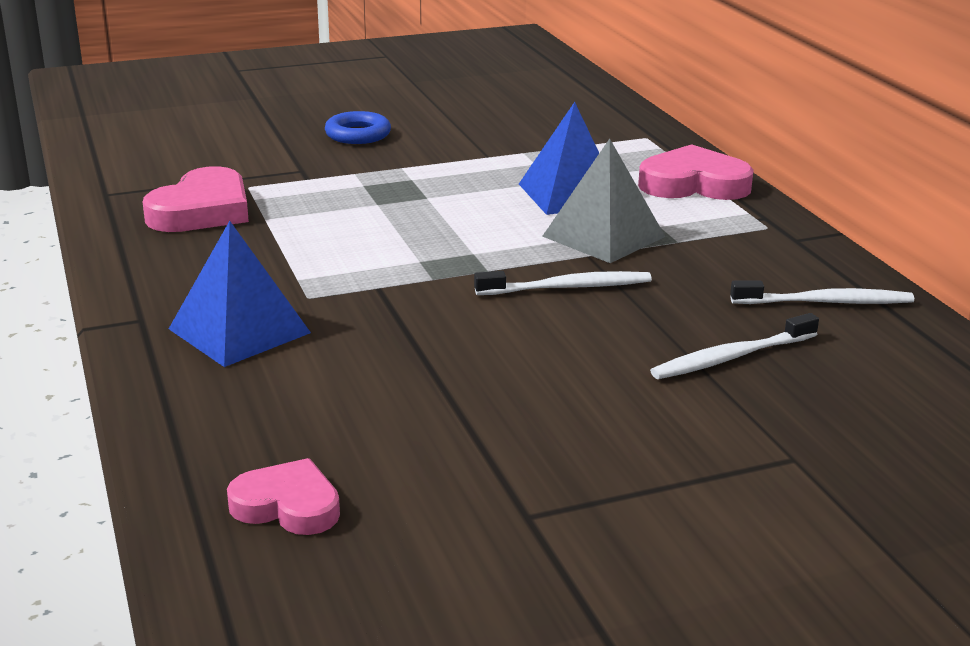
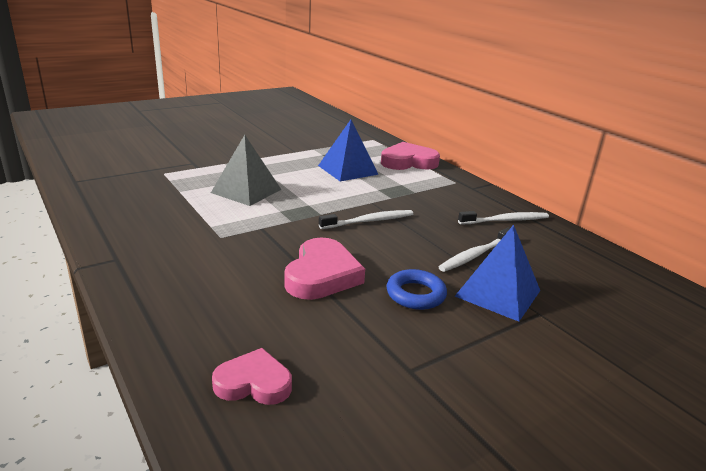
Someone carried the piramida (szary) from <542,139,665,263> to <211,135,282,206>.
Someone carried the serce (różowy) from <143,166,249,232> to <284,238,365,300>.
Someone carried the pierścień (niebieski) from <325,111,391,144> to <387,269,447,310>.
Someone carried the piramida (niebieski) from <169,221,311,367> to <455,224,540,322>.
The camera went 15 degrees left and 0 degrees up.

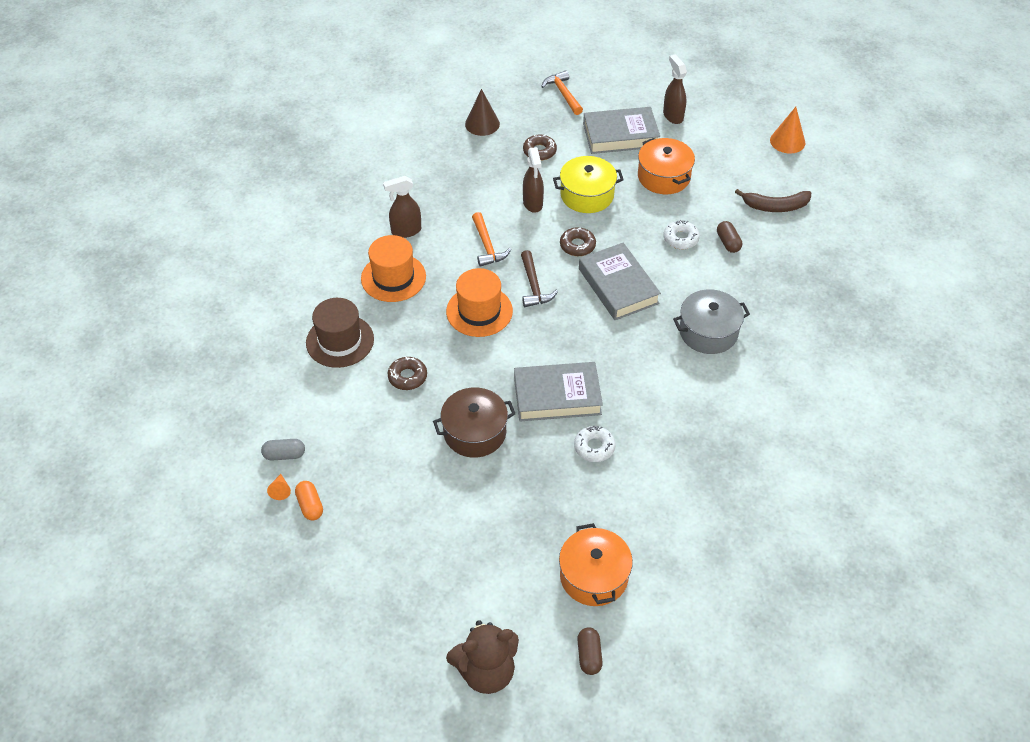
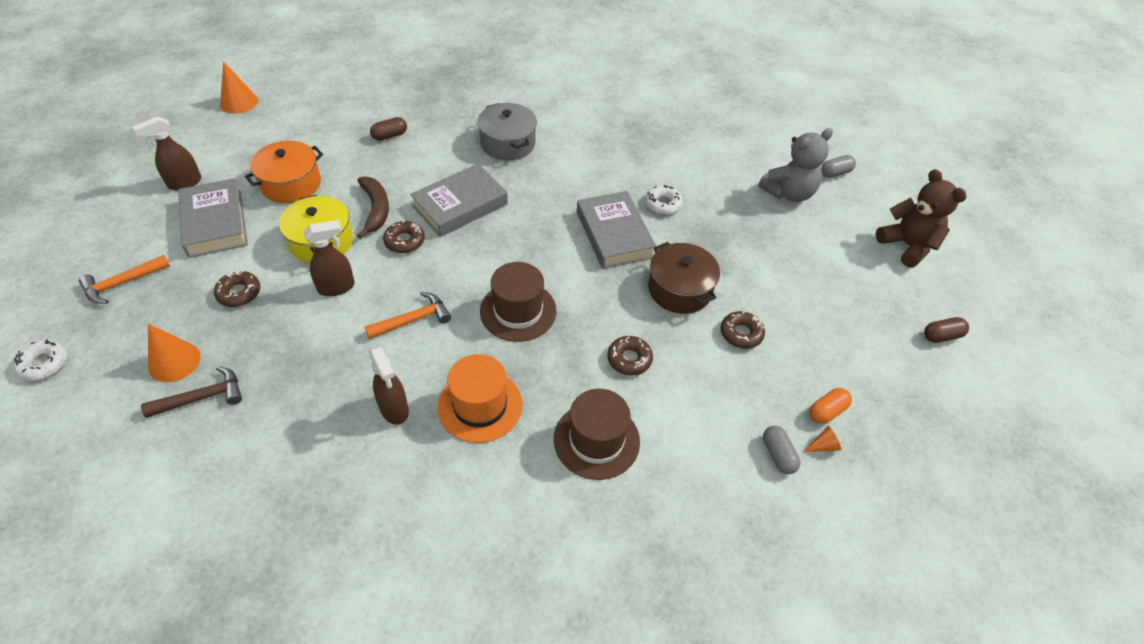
Someone carried the donut (biały) from <663,220,700,249> to <13,339,68,381>.
Someone carried the młotek (brązowy) from <521,250,558,307> to <141,366,242,418>.
Someone repainted the stożek (brązowy) at <465,89,500,136>, which became the stożek (pomarańczowy) at <148,324,201,382>.
Someone carried the banan (brązowy) from <735,189,811,212> to <357,176,389,239>.
Someone repainted the kapelusz (pomarańczowy) at <446,268,513,337>, which became the kapelusz (brązowy) at <480,262,557,342>.
Someone put down the donut (brązowy) at <721,311,765,349>.
Someone swapped the garnek (pomarańczowy) at <559,523,633,606> for the miś (szary) at <758,128,833,202>.
Someone put down the kapsułka (szary) at <821,155,856,178>.
Someone carried the kapsułka (brązowy) from <577,627,603,675> to <924,317,969,343>.
The camera went 105 degrees left and 0 degrees up.

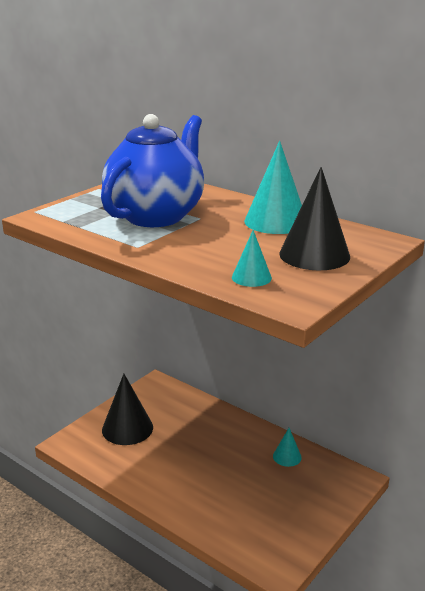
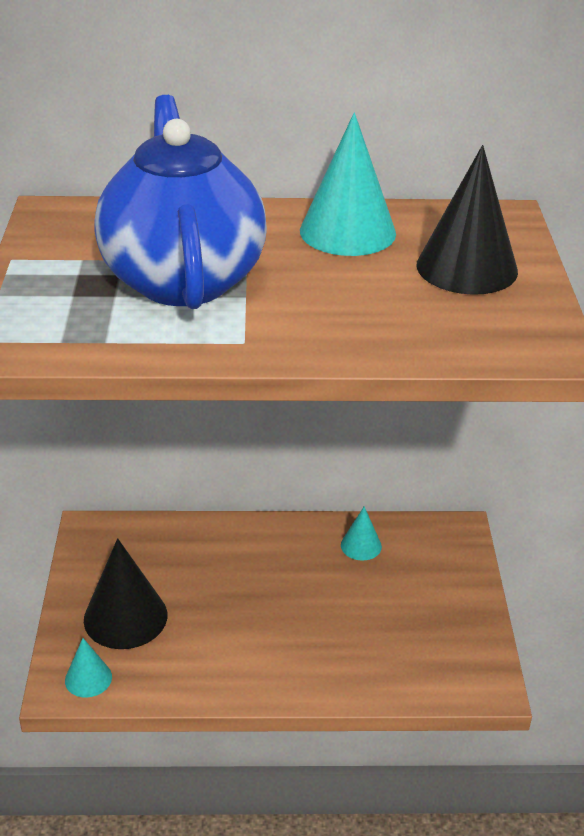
Someone carried the stożek (turkusowy) from <232,230,272,287> to <65,638,112,698>.
The camera went 40 degrees left and 10 degrees up.

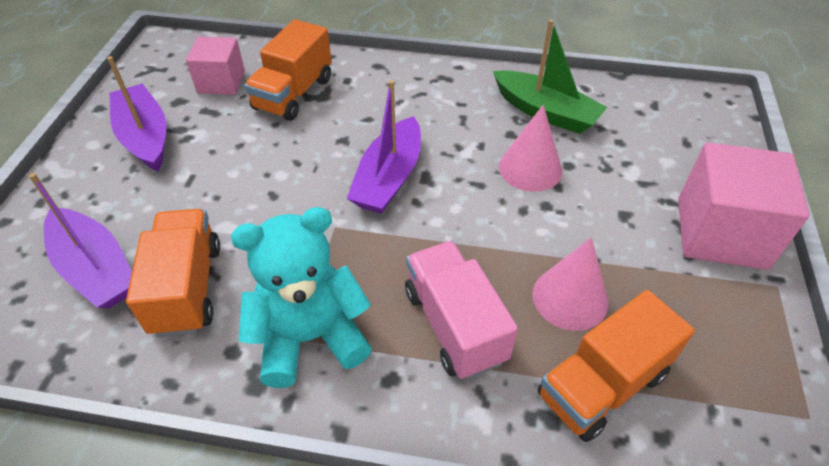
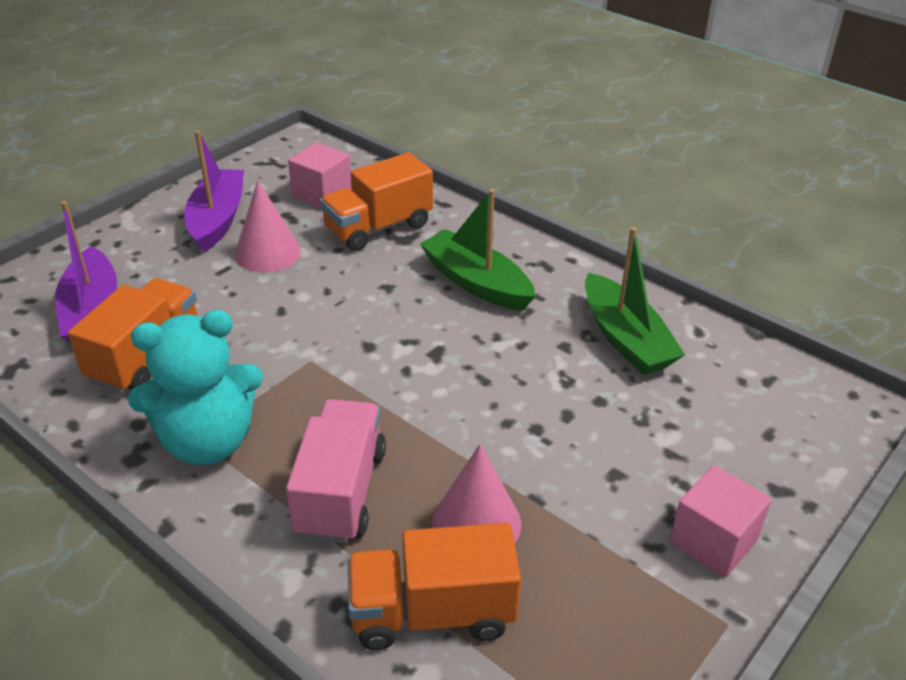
Someone rotated the miś (turkusowy) at <231,207,372,388> by 150 degrees clockwise.
Someone carried the stożek (różowy) from <499,104,562,192> to <235,180,301,272>.
Someone put down the łódka (zielony) at <420,189,536,311>.
Someone scaled the sześcian (różowy) at <678,142,810,270> by 0.61.
Someone took away the łódka (fioletowy) at <347,80,421,214>.
The camera went 30 degrees right and 10 degrees down.

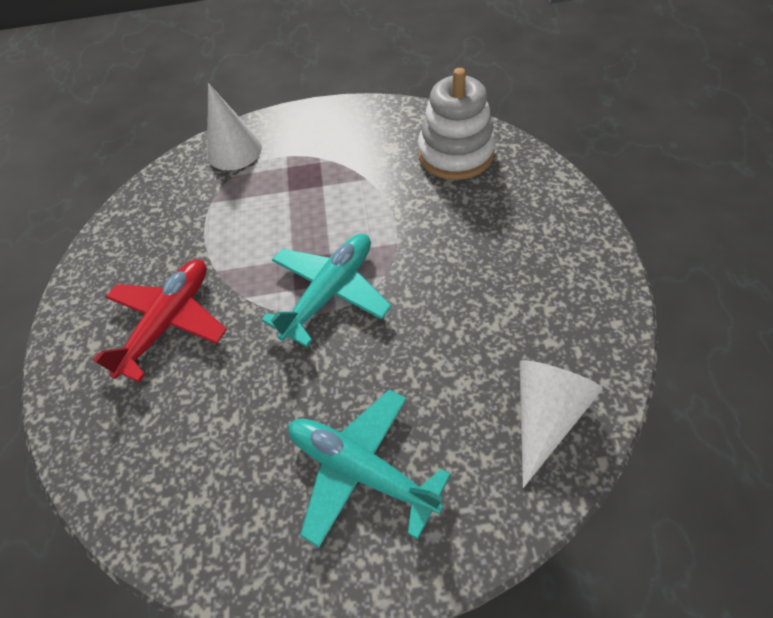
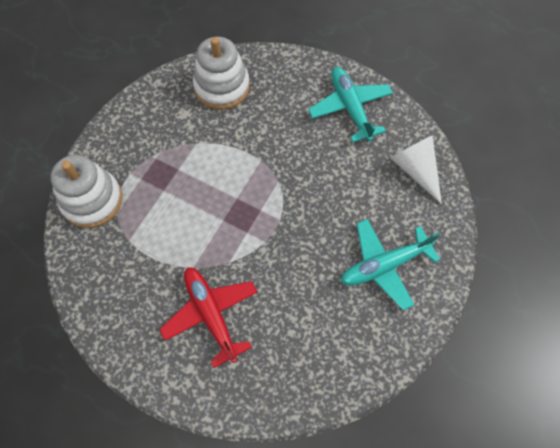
Someone swapped the stożek (biały) at <207,83,262,170> for the zabawka nakładanka (biały) at <51,155,122,228>.
Someone carried the samolot (turkusowy) from <262,234,392,347> to <308,67,393,142>.
The camera went 60 degrees left and 10 degrees up.

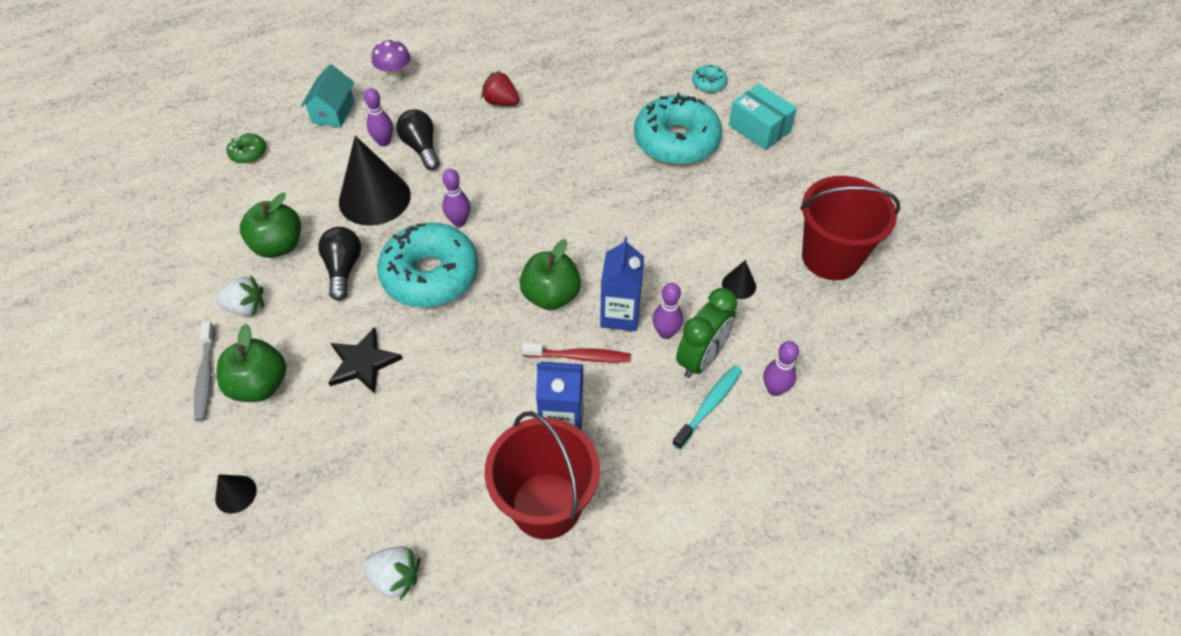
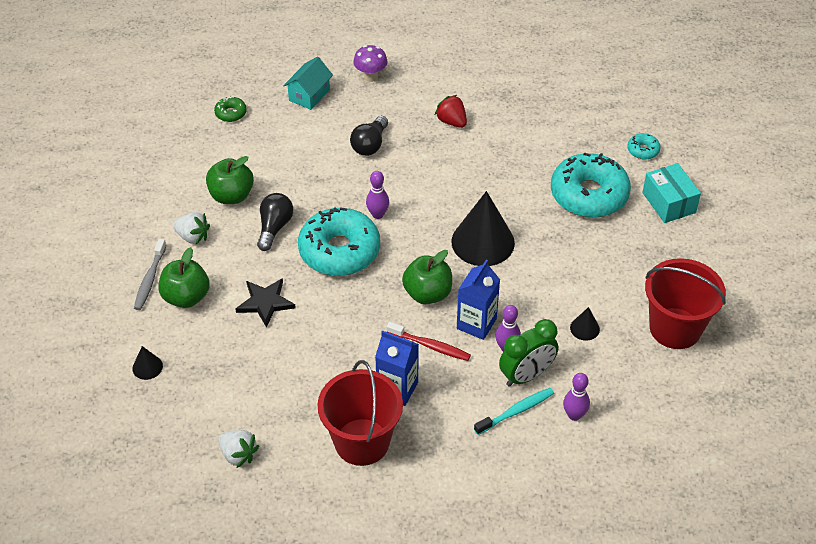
Someone rotated the żarówka (czarny) at <396,109,440,170> by 150 degrees counterclockwise.
Someone carried the stożek (czarny) from <339,135,411,226> to <451,191,515,266>.
Someone took away the kręgiel (fioletowy) at <364,88,393,146>.
The camera went 20 degrees right and 5 degrees down.

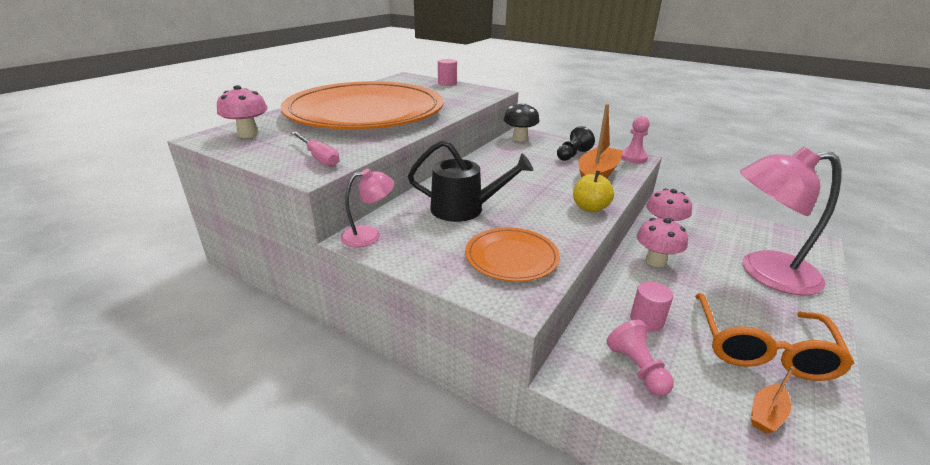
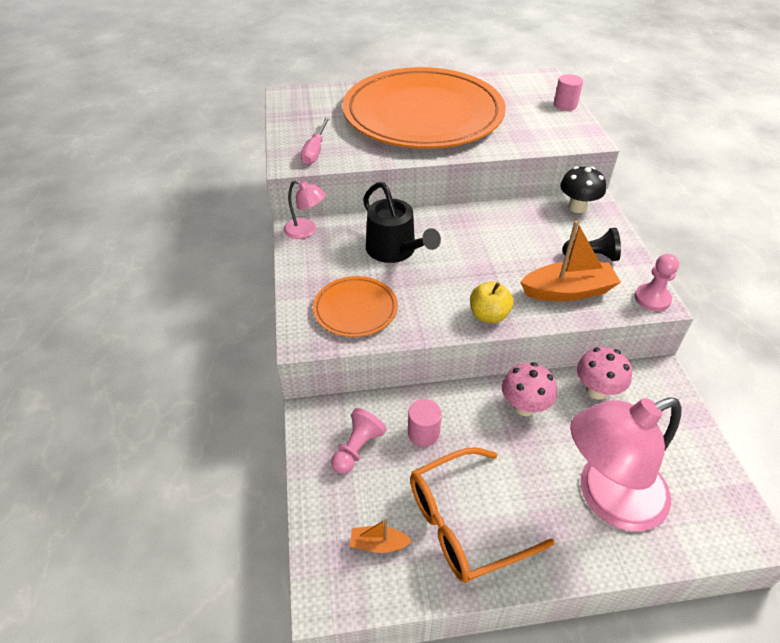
Someone rotated the lampka (różowy) at <740,147,841,296> by 75 degrees counterclockwise.
Someone took away the grzyb (różowy) at <217,85,268,138>.
The camera went 50 degrees right and 15 degrees up.

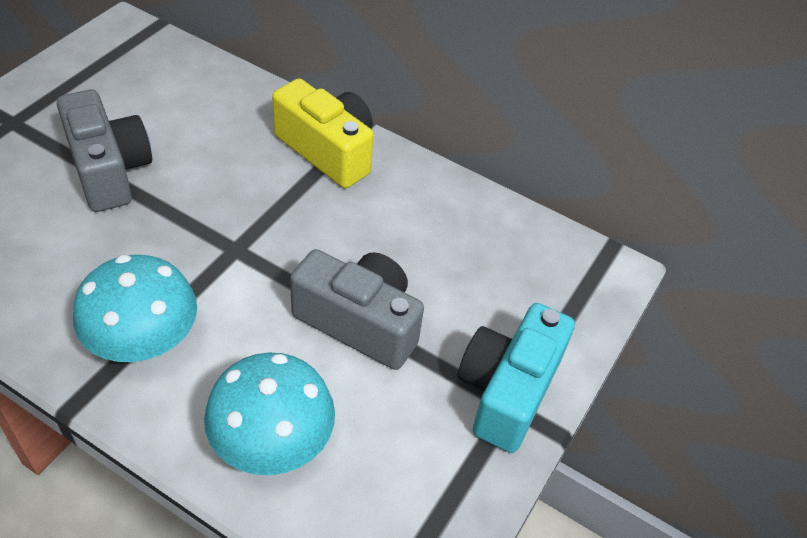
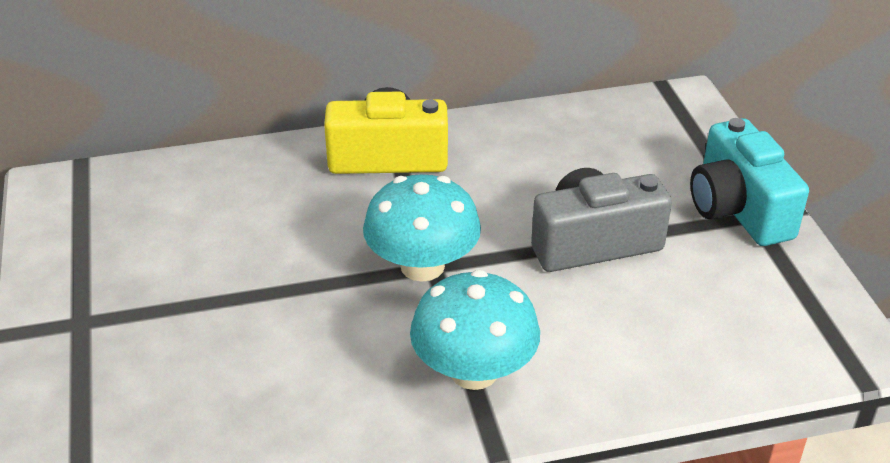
Someone carried the grzyb (turkusowy) from <204,353,335,475> to <363,174,481,282>.
Someone took away the aparat fotograficzny (szary) at <57,90,152,212>.
The camera went 40 degrees left and 10 degrees down.

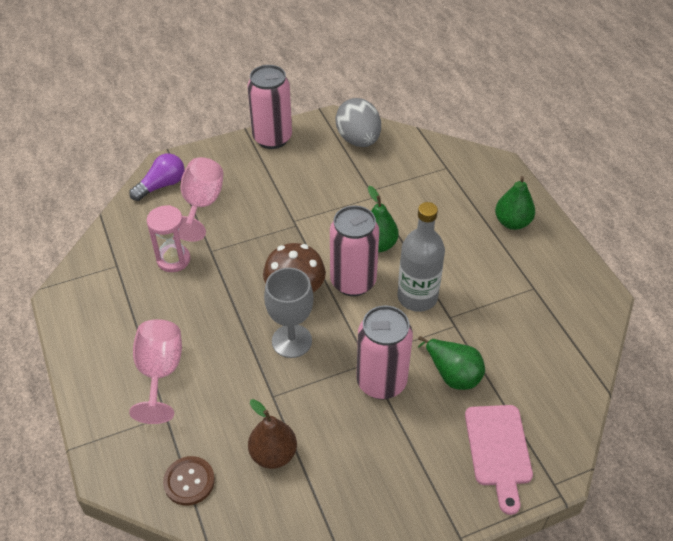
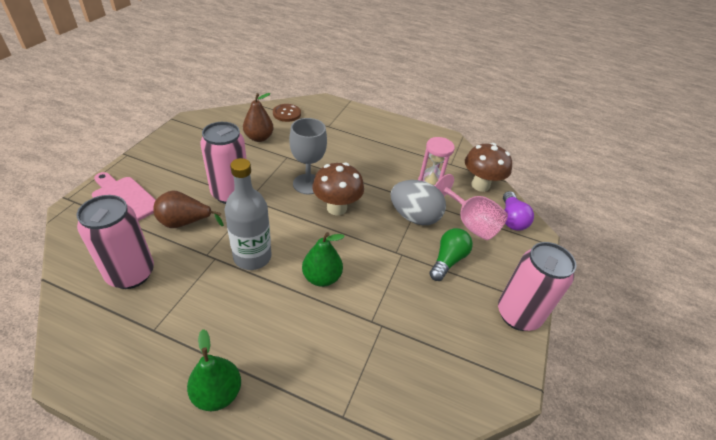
Someone carried the puszka (różowy) from <330,206,379,296> to <77,195,154,289>.
Someone repainted the gruszka (zielony) at <418,336,485,390>, which became the gruszka (brązowy) at <153,190,224,228>.
Someone carried the jajko (szary) from <336,98,381,147> to <390,180,446,225>.
Someone put down the żarówka (zielony) at <429,228,473,281>.
Someone put down the grzyb (brązowy) at <465,143,512,192>.
Someone took away the kielich (różowy) at <129,319,182,424>.
The camera went 130 degrees right and 5 degrees down.

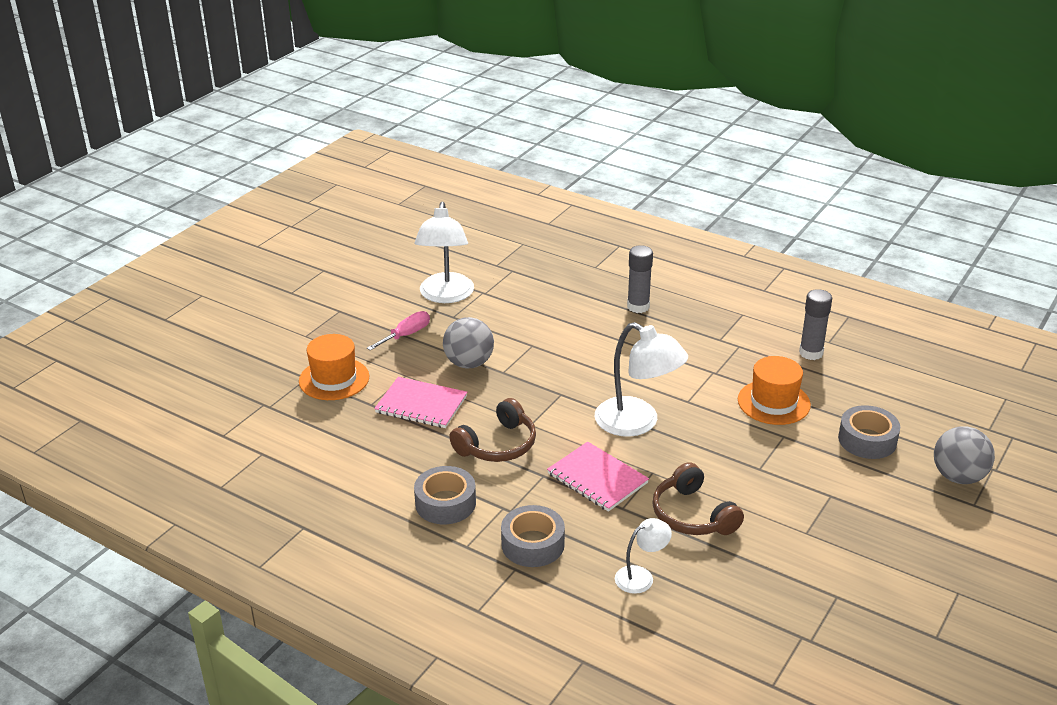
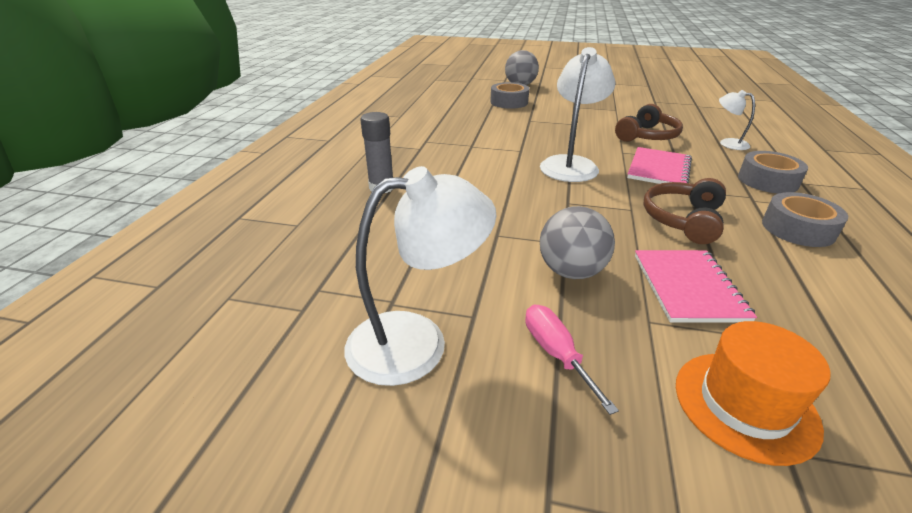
Someone rotated the śrubokręt (różowy) at <367,311,430,351> by 45 degrees clockwise.
Someone rotated the słuchawki (brązowy) at <449,398,536,462> by 90 degrees counterclockwise.
Someone took away the kapelusz (pomarańczowy) at <738,356,811,425>.
Someone took away the klej w sztyfcie (szary) at <799,289,832,360>.
The camera went 110 degrees left and 0 degrees up.

